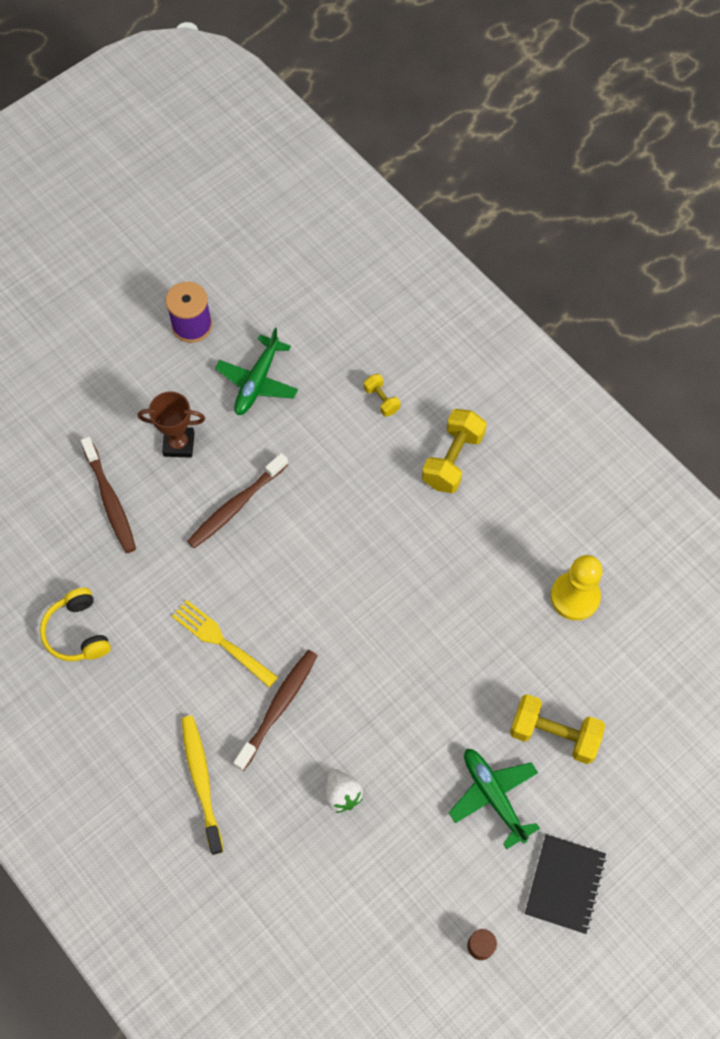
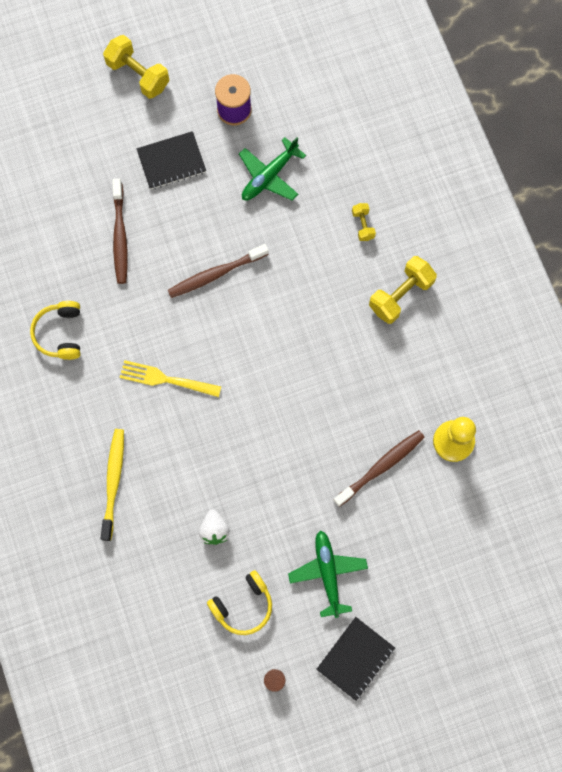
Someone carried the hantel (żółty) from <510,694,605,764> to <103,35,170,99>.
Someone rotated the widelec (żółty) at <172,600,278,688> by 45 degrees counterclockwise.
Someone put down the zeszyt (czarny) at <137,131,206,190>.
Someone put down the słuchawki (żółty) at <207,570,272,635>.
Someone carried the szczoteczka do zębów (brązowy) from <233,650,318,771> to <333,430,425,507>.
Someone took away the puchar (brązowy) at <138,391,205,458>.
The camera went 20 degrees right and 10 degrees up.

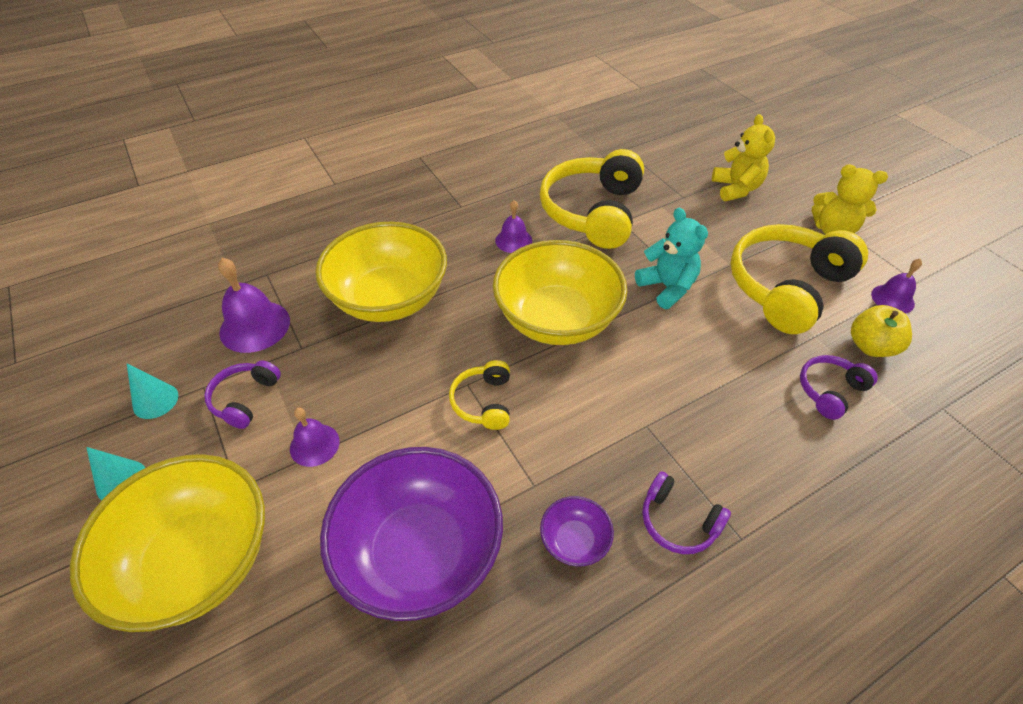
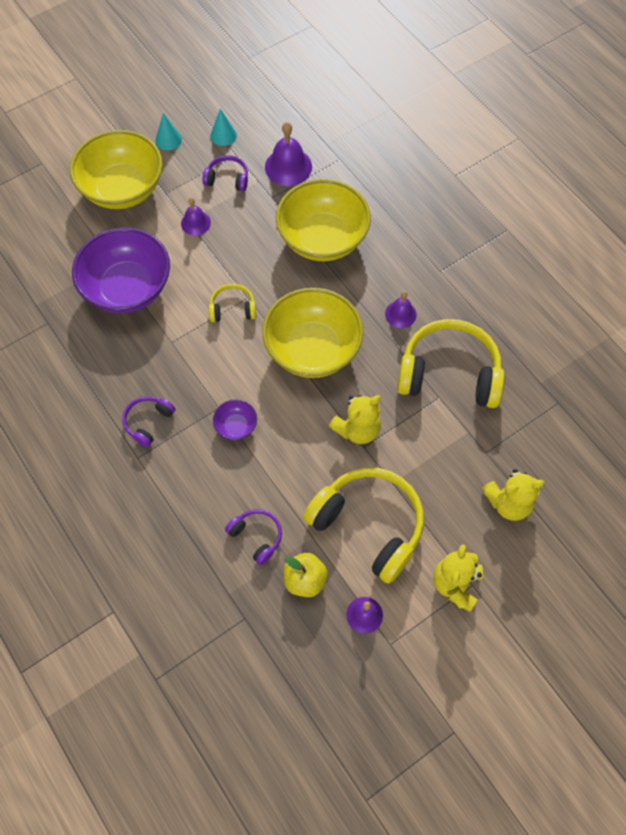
Someone carried the miska (fioletowy) from <540,496,614,567> to <213,399,257,440>.
Someone repainted the miś (turkusowy) at <635,208,708,309>, which became the miś (żółty) at <329,395,381,444>.
The camera went 85 degrees right and 15 degrees up.

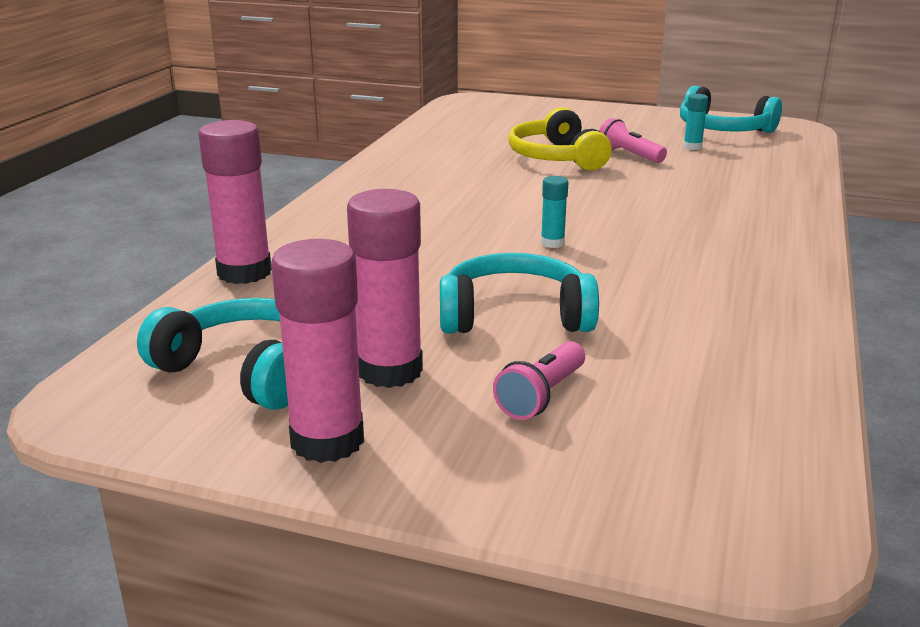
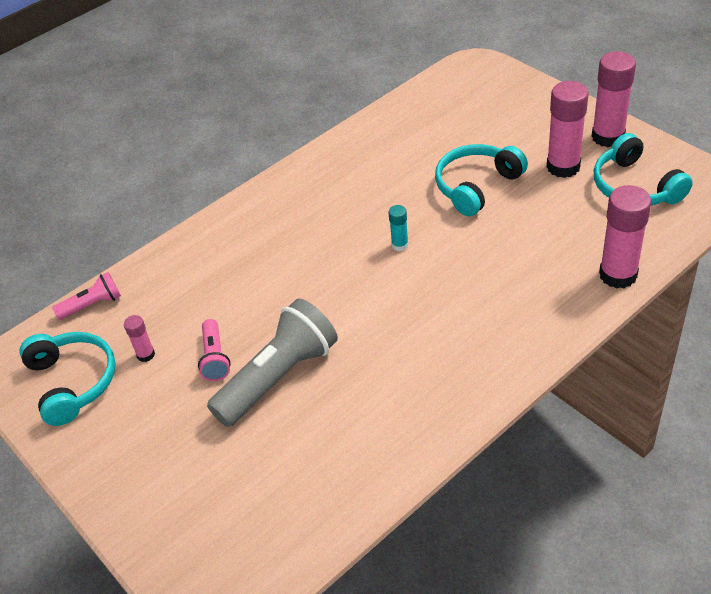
Someone carried the latarka (różowy) from <493,341,585,420> to <52,272,121,320>.
Someone repainted the klej w sztyfcie (turkusowy) at <683,94,708,150>, which became the klej w sztyfcie (różowy) at <124,315,155,362>.
Someone swapped the słuchawki (żółty) at <508,107,612,171> for the latarka (szary) at <207,298,338,427>.
Someone rotated the słuchawki (turkusowy) at <440,253,599,333> by 105 degrees clockwise.
The camera went 145 degrees left and 20 degrees up.

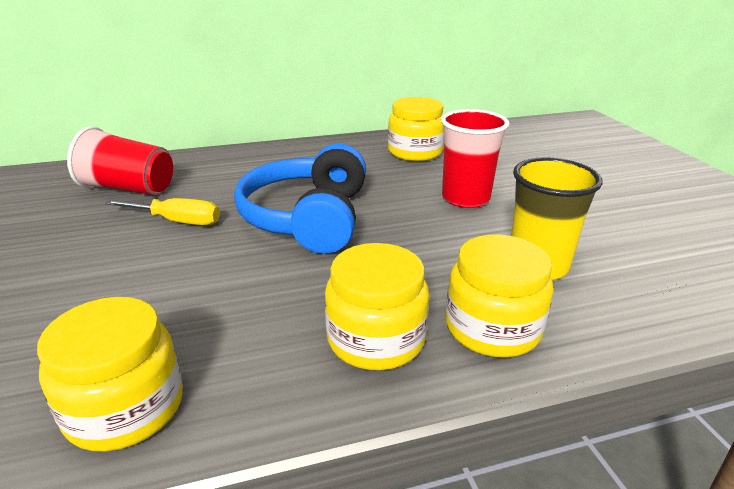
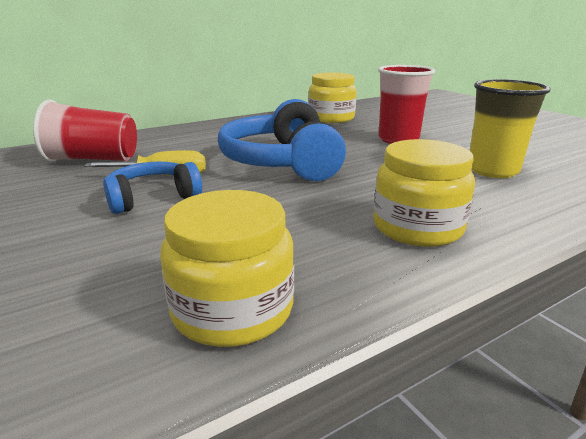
Someone put down the słuchawki (niebieski) at <103,162,202,214>.
Someone took away the słoik (żółty) at <446,234,553,357>.
The camera went 15 degrees left and 5 degrees down.

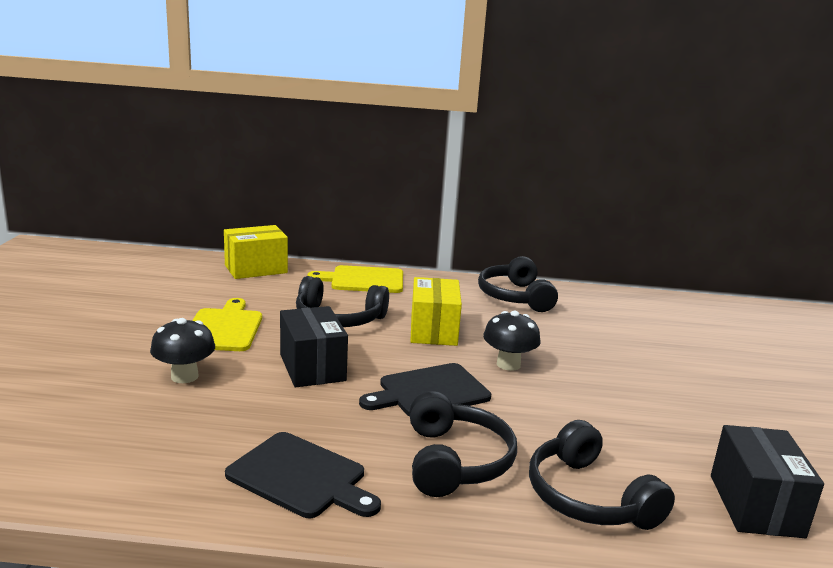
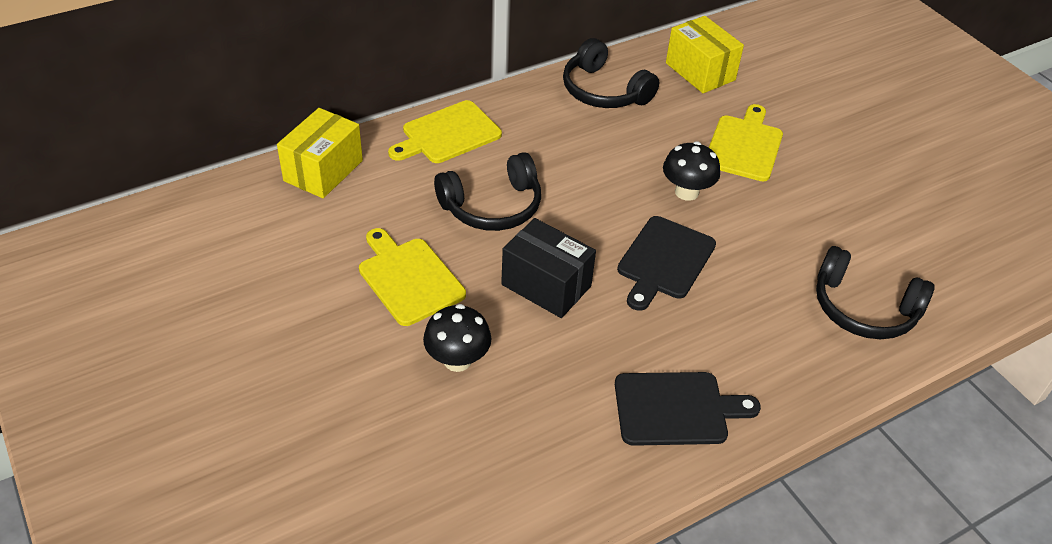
Someone carried the pudełko (żółty) from <410,277,462,346> to <666,16,744,93>.
Someone put down the deska do krojenia (żółty) at <709,104,783,181>.
Someone took away the słuchawki (czarny) at <410,391,517,497>.
Someone took away the pudełko (czarny) at <711,425,824,538>.
The camera went 35 degrees left and 25 degrees up.

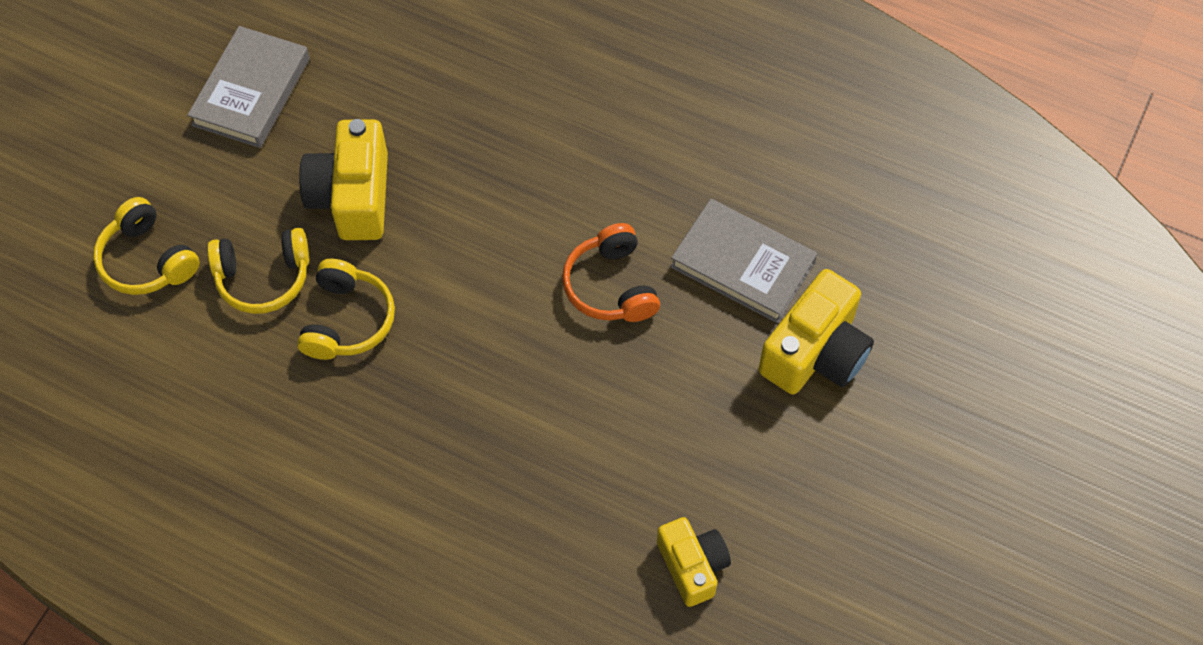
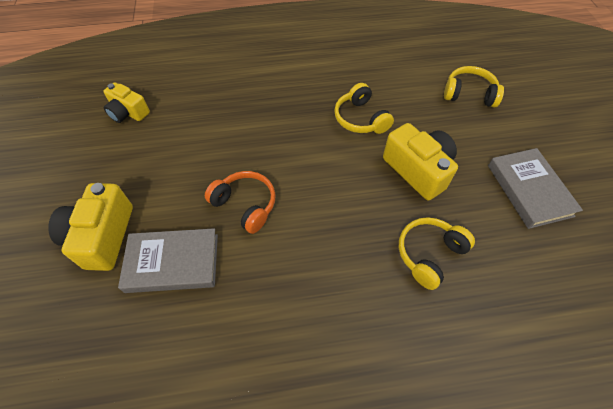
Someone carried the słuchawki (żółty) from <207,228,309,314> to <399,217,475,290>.
The camera went 145 degrees right and 5 degrees down.

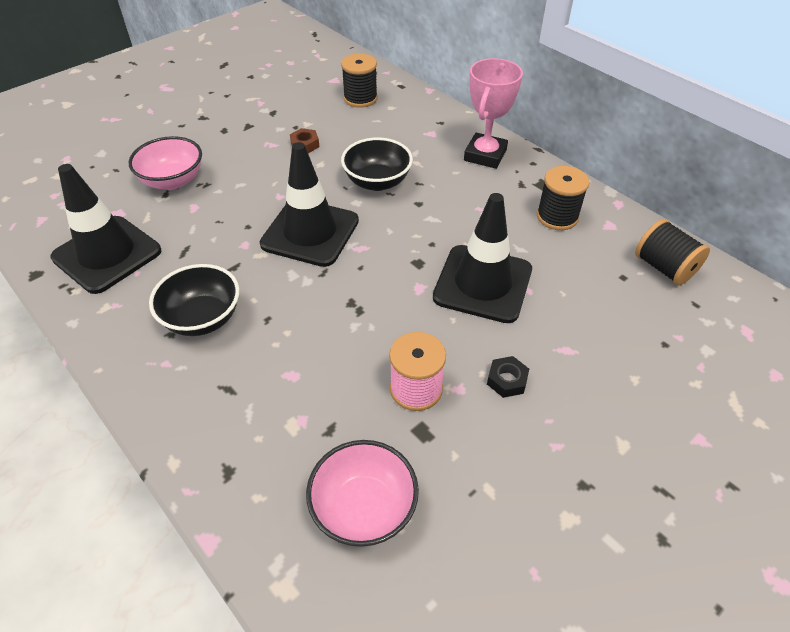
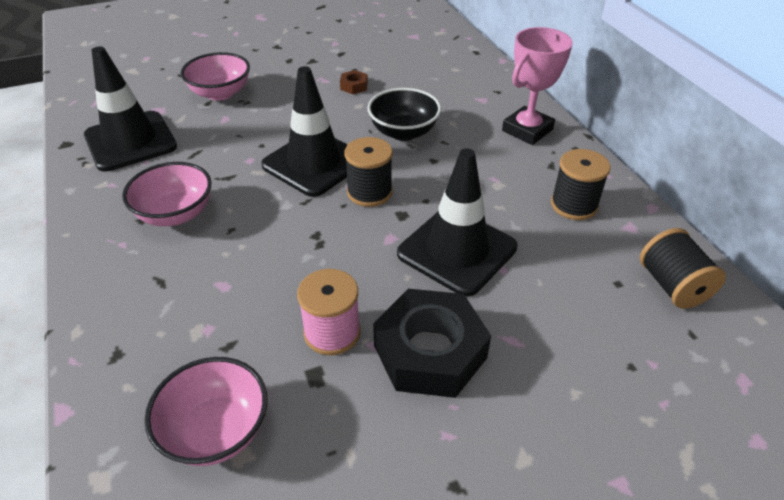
Someone repainted the miska (czarny) at <149,264,239,336>, which became the miska (różowy) at <122,162,212,226>.
Someone carried the szpulka (czarny) from <341,54,378,108> to <344,137,393,207>.
Someone scaled the nakrętka (czarny) at <487,356,529,398> by 2.39.
The camera went 20 degrees right and 5 degrees down.

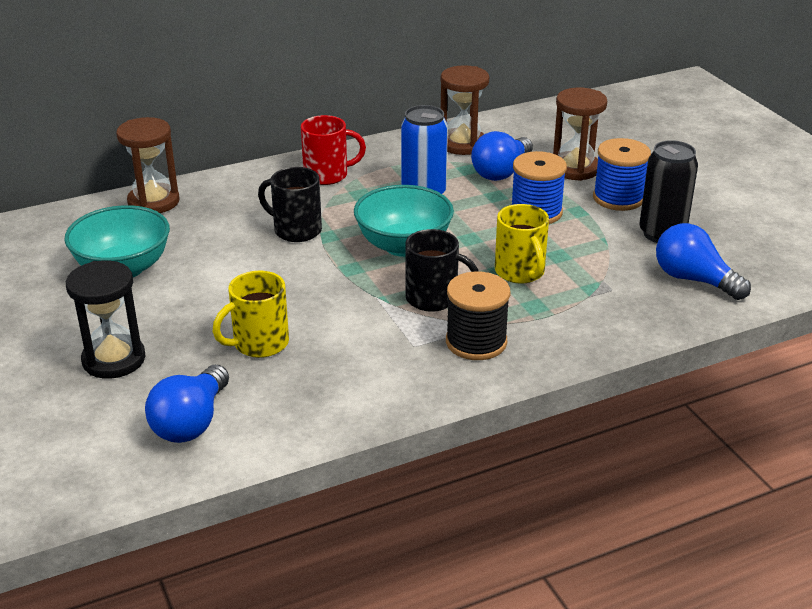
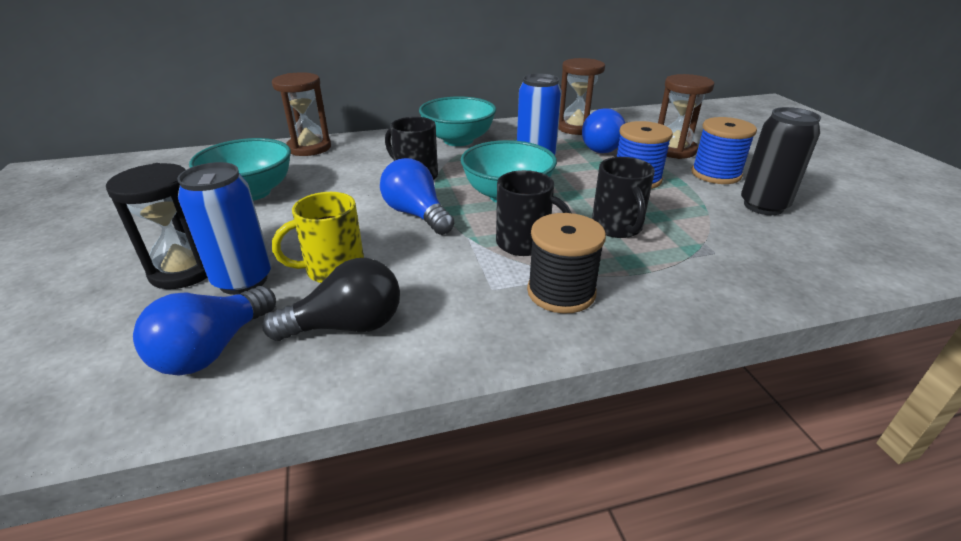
Someone put down the puszka (niebieski) at <177,162,271,295>.
Someone put down the żarówka (czarny) at <262,258,400,341>.
Someone carried the żarówka (niebieski) from <656,223,751,300> to <380,158,454,235>.
Someone swapped the kubek (czerwony) at <301,115,366,185> for the miska (turkusowy) at <419,96,496,146>.
Someone repainted the kubek (żółty) at <495,204,549,284>, which became the kubek (czarny) at <592,157,655,238>.
The camera went 10 degrees right and 0 degrees up.

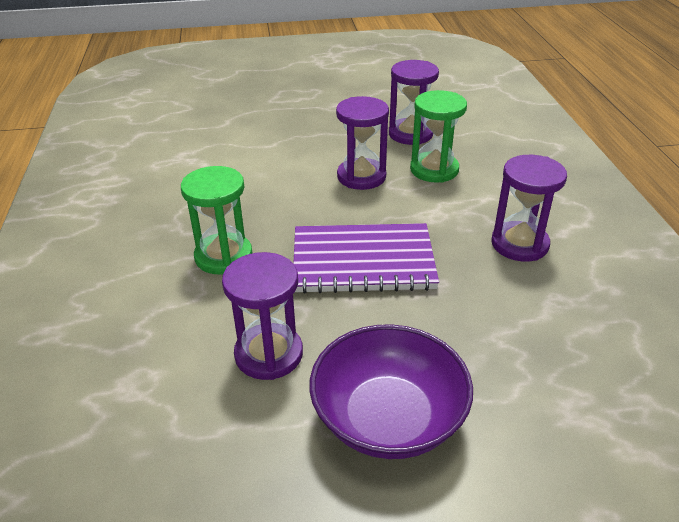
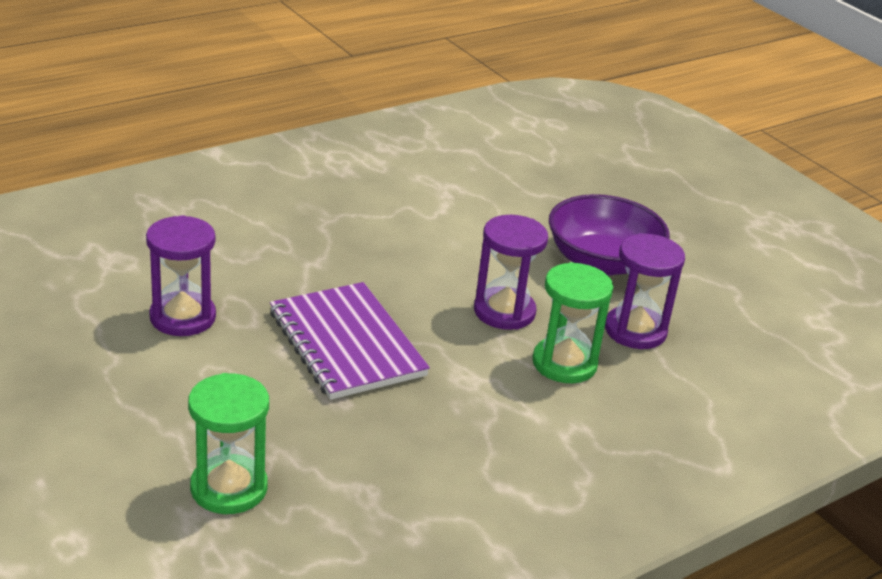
Someone carried the klepsydra (zielony) from <181,166,252,275> to <188,373,269,514>.
Someone carried the miska (fioletowy) from <309,324,473,459> to <549,194,670,275>.
Someone took away the klepsydra (fioletowy) at <491,155,567,262>.
The camera went 60 degrees right and 5 degrees down.

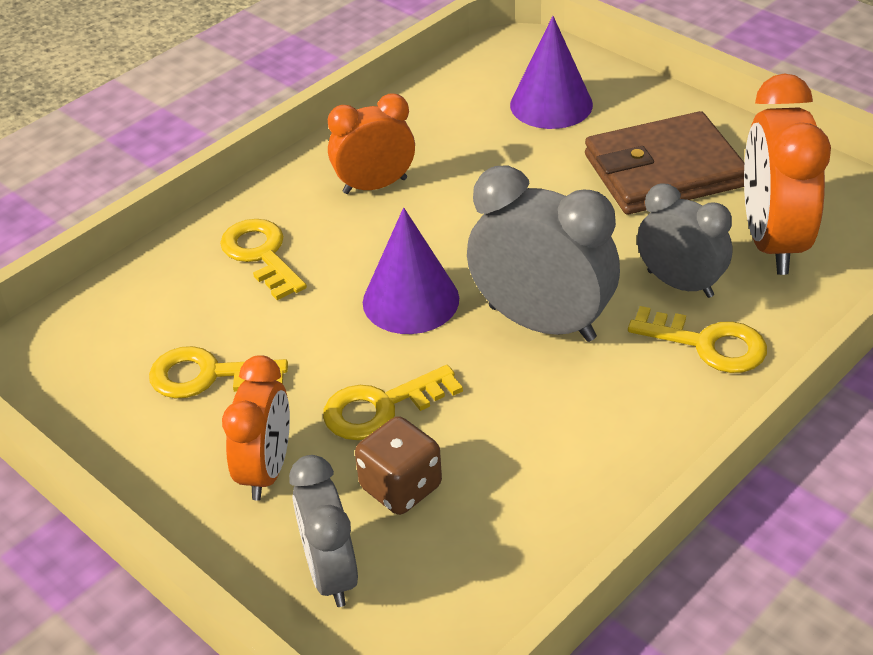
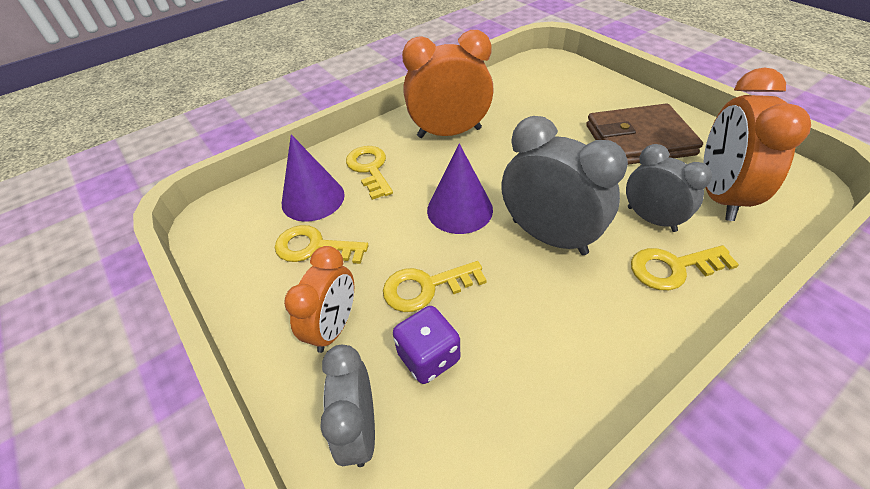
Someone carried the stożek (fioletowy) from <510,16,593,129> to <282,134,345,222>.
Someone repainted the kostka do gry (brązowy) at <355,416,442,515>, which became the kostka do gry (fioletowy) at <393,306,460,384>.
Someone scaled the budzik (pomarańczowy) at <328,94,415,194> by 1.55.
Someone rotated the klucz (żółty) at <628,306,767,373> by 135 degrees clockwise.
The camera went 10 degrees right and 5 degrees up.

